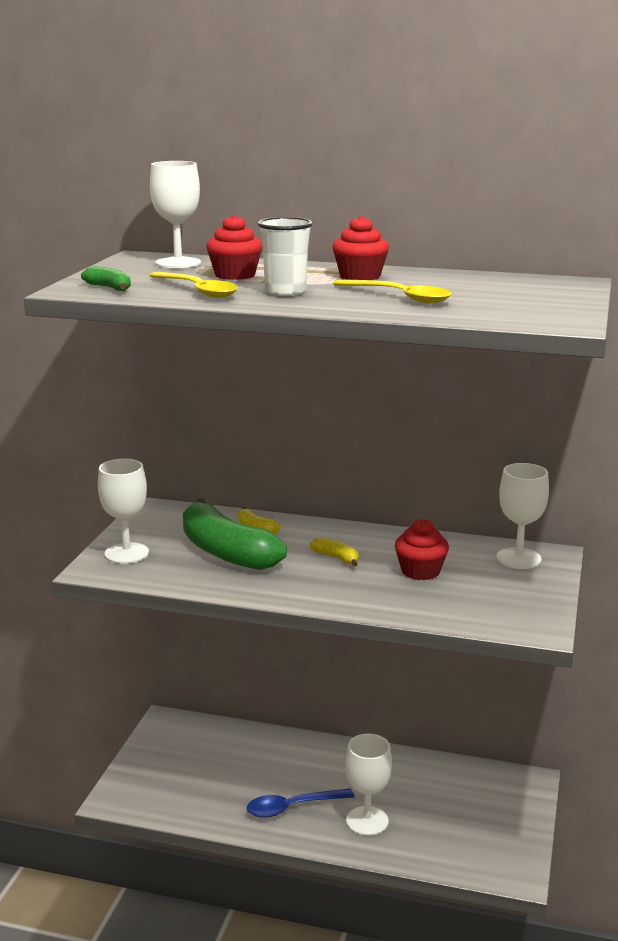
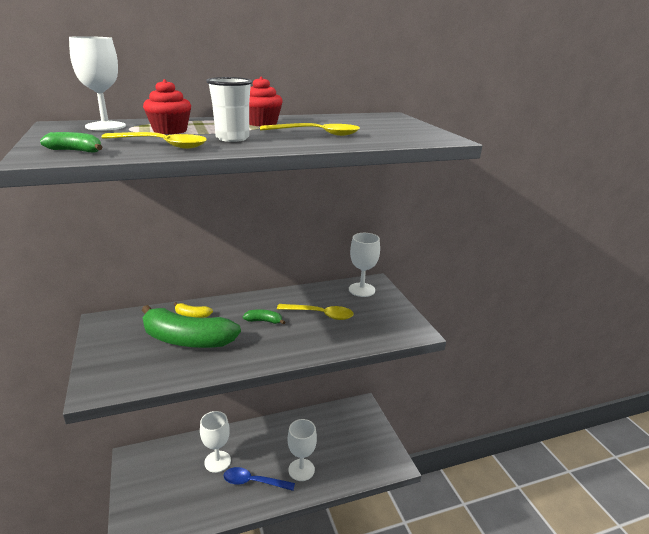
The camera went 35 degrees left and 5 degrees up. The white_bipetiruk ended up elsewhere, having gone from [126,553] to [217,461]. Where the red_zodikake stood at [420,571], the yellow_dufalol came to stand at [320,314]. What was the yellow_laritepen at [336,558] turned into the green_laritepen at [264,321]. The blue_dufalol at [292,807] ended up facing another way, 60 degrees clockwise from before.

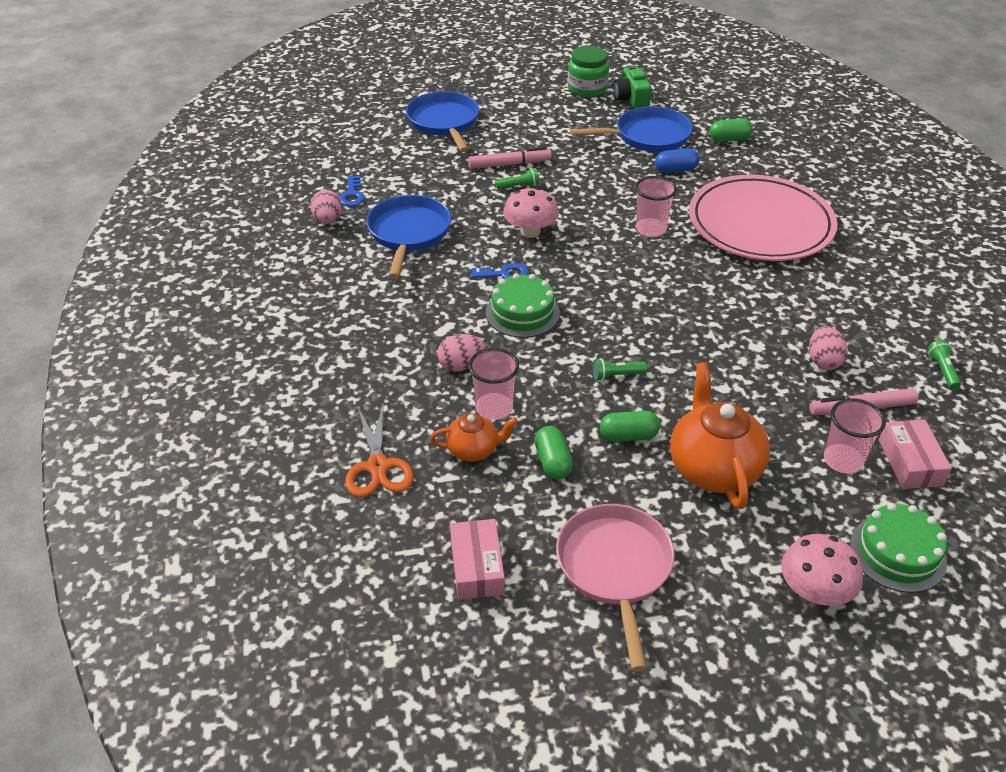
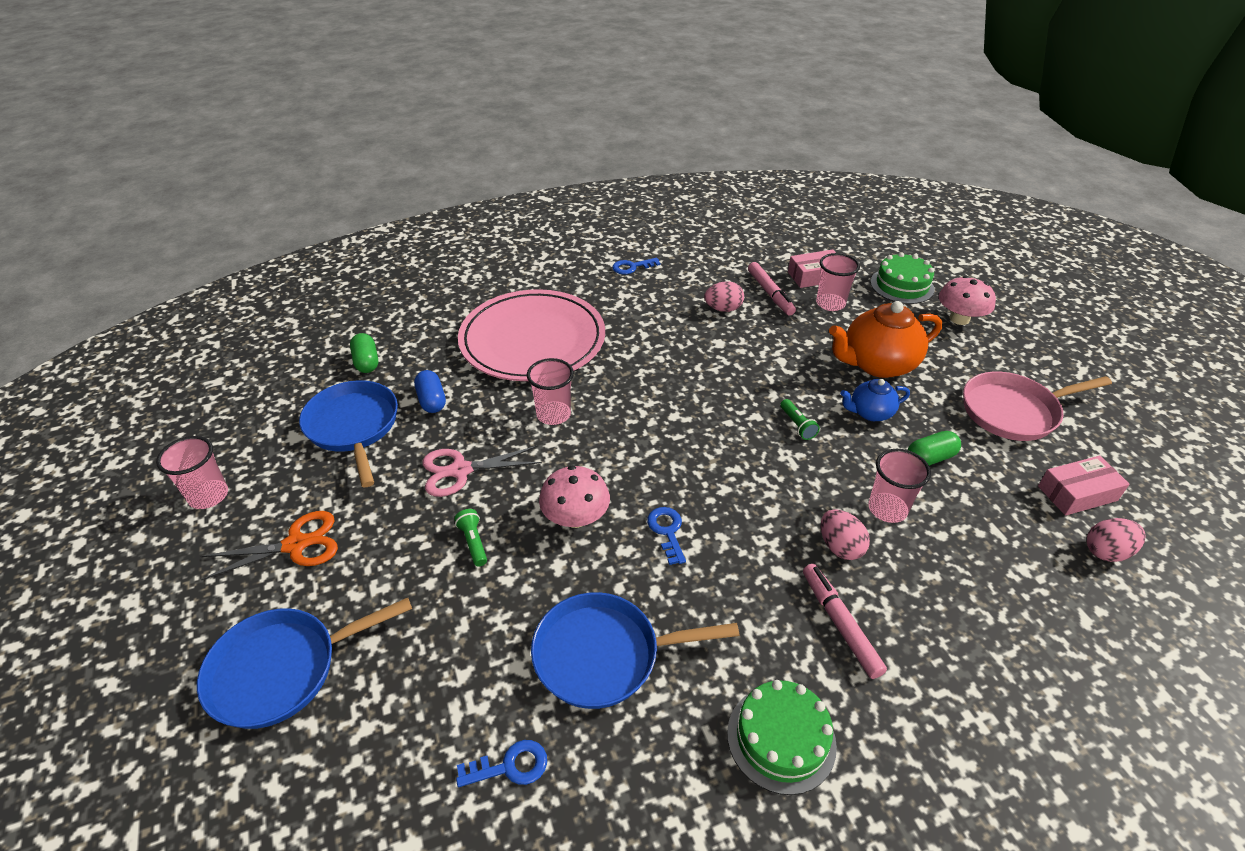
The camera went 100 degrees left and 0 degrees up. Where the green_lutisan stood at [587,88], the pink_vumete came to stand at [209,496]. The second view lost the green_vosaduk at [631,99]. The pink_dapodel ended up elsewhere, having gone from [509,164] to [840,624]. The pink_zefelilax ended up elsewhere, having gone from [328,220] to [1106,552]. The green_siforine ended up elsewhere, having gone from [522,313] to [781,738]. The second view lost the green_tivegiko at [942,370]. The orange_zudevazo ended up elsewhere, having gone from [378,466] to [296,544]. Where the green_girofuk stood at [628,436], the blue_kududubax came to stand at [870,413]. The second view lost the orange_kududubax at [474,450]. The second view gained the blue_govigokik at [632,267]. The second view gained the pink_zudevazo at [460,471].

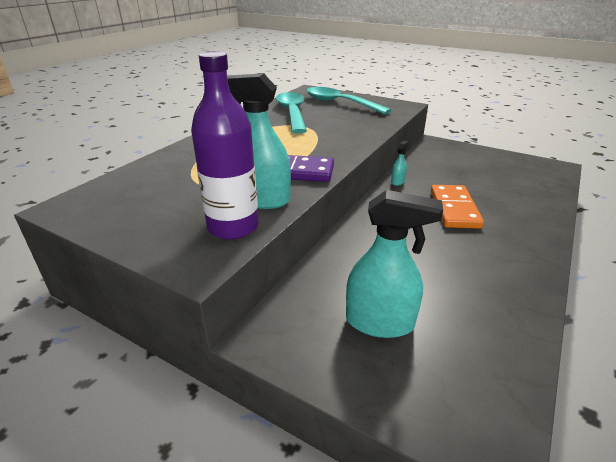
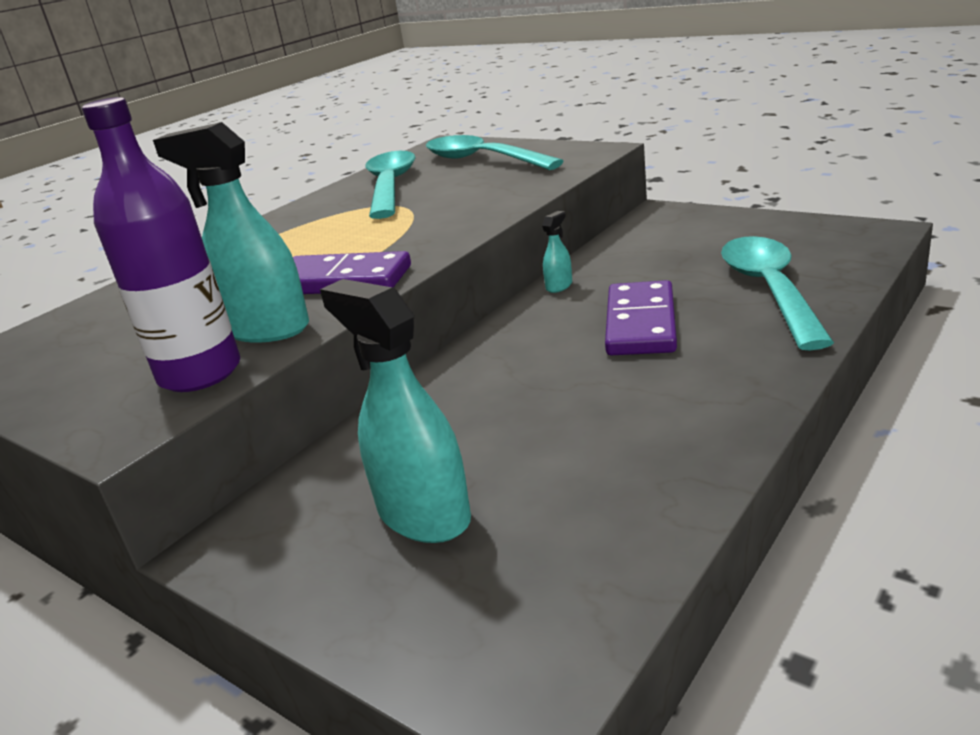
The camera went 10 degrees right and 5 degrees down. What was the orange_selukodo at [454,209] turned into the purple_selukodo at [641,323]. The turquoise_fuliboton at [380,322] ended up facing another way, 150 degrees counterclockwise from before. The second view gained the turquoise_dufalol at [769,290].

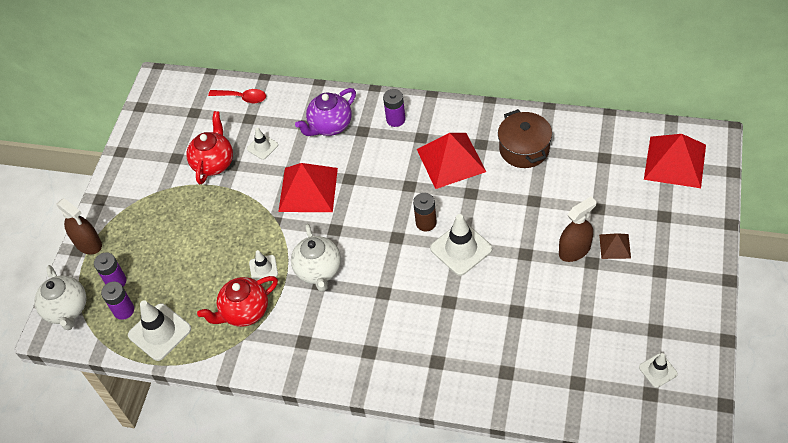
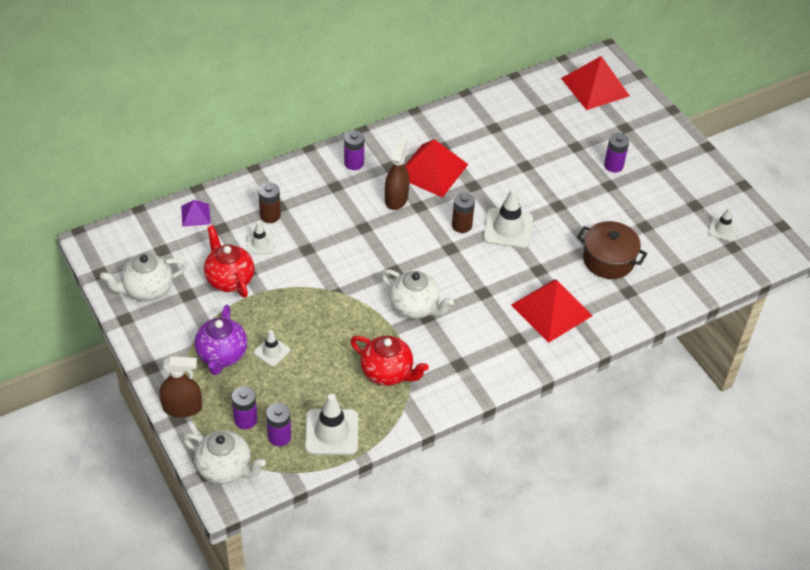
The camera went 50 degrees left and 5 degrees down. The purple_kududubax ended up elsewhere, having gone from [330,126] to [222,355]. Where the red_dufalol stood at [242,98], the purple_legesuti came to stand at [195,215]. The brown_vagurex ended up elsewhere, having gone from [524,149] to [608,260]. The red_legesuti ended up elsewhere, having gone from [308,189] to [551,310]. The brown_fuliboton ended up elsewhere, having gone from [574,250] to [396,198]. Where the brown_legesuti stood at [615,246], the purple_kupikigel came to stand at [613,165]. The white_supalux ended up elsewhere, having gone from [263,268] to [272,351]. The red_kududubax at [244,312] ended up facing another way, 75 degrees counterclockwise from before. The second view gained the brown_kupikigel at [270,215]. The second view gained the white_kududubax at [147,290].

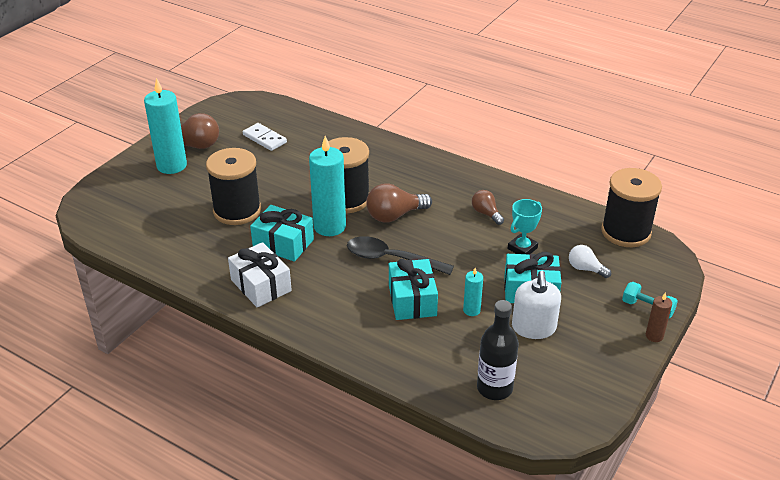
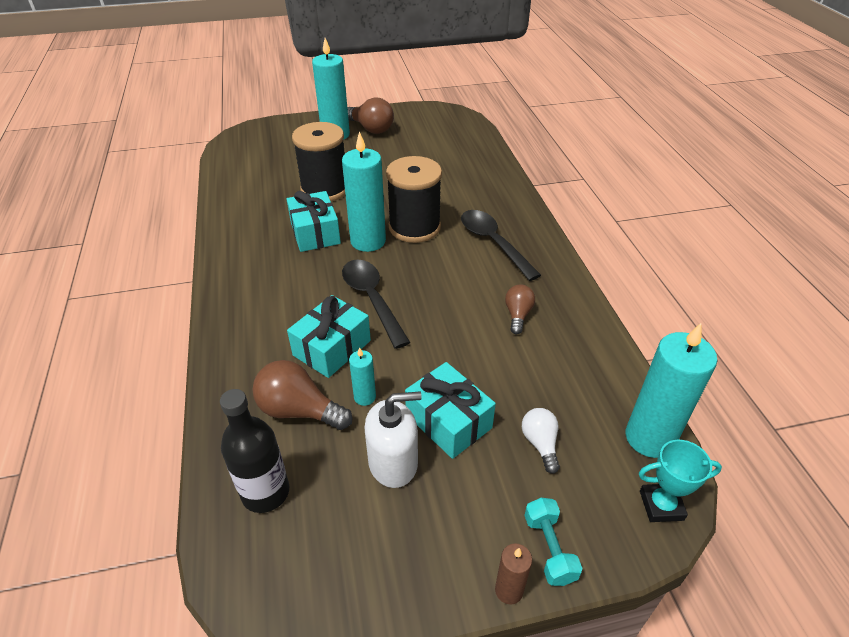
The camera went 45 degrees right and 5 degrees up. The second view lost the white_selukodo at [264,139]. Where the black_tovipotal stood at [625,232], the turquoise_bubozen came to stand at [649,438]. The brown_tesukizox ended up elsewhere, having gone from [394,215] to [299,410]. The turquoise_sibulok ended up elsewhere, having gone from [522,248] to [661,505]. The second view lost the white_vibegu at [261,285]. The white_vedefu at [533,328] ended up facing another way, 150 degrees counterclockwise from before. The second view gained the black_dufalol at [493,243].

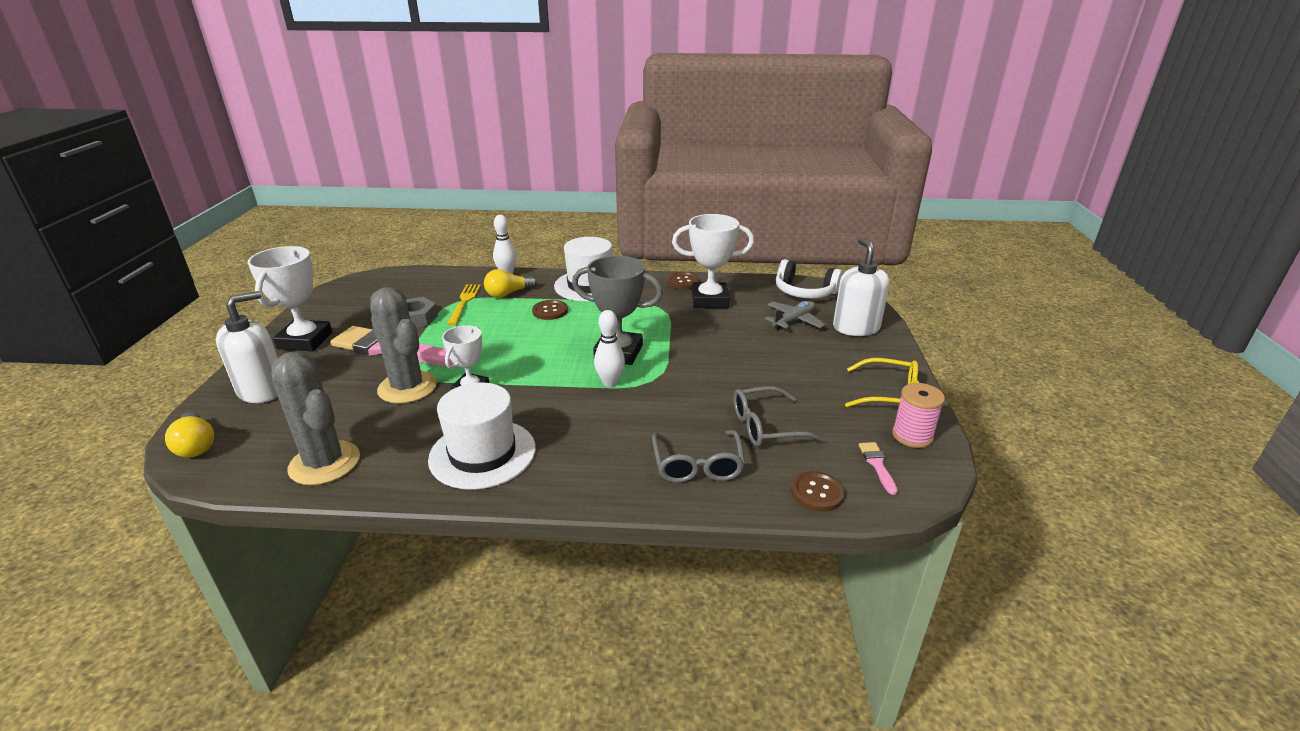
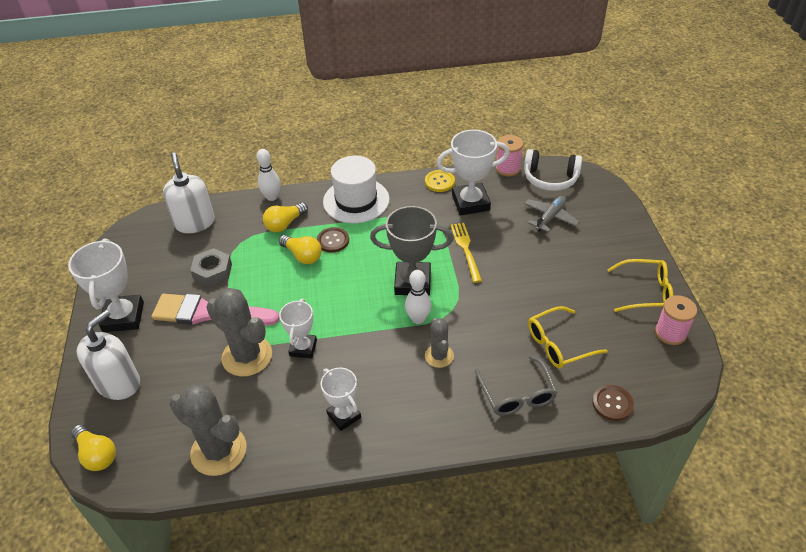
The camera went 10 degrees left and 15 degrees up. The white_vedefu ended up elsewhere, having gone from [856,328] to [195,222]. What was the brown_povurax at [683,282] turned into the yellow_povurax at [439,182]. The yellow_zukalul ended up elsewhere, having gone from [464,302] to [465,249]. Where the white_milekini stood at [482,453], the white_sibulok came to stand at [344,416]. What was the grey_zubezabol at [766,427] turned into the yellow_zubezabol at [558,344]. The second view lost the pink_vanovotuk at [877,465]. The second view gained the pink_tovipotal at [507,168]. The second view gained the yellow_tesukizox at [302,256]. The second view gained the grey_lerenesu at [439,356].

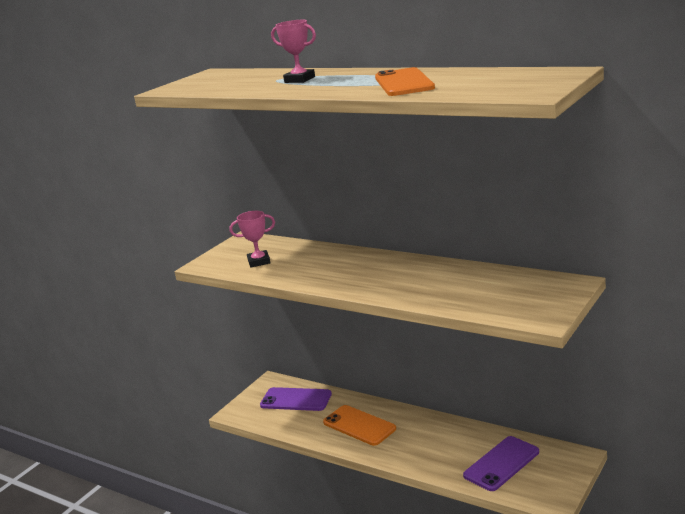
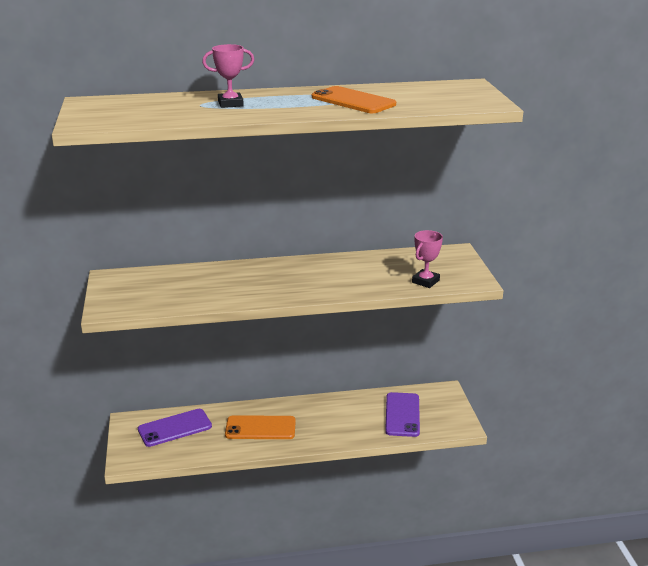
The camera went 45 degrees left and 5 degrees up. The pink_sibulok ended up elsewhere, having gone from [259,262] to [425,281].

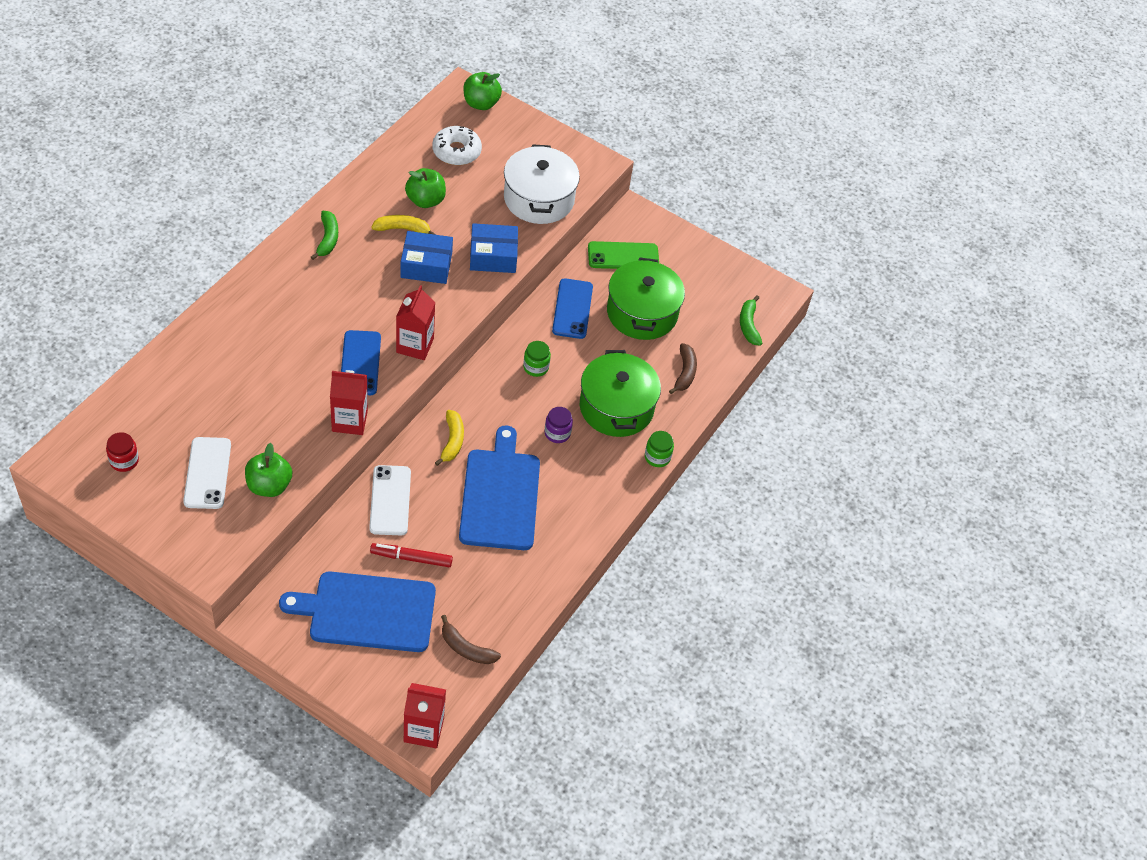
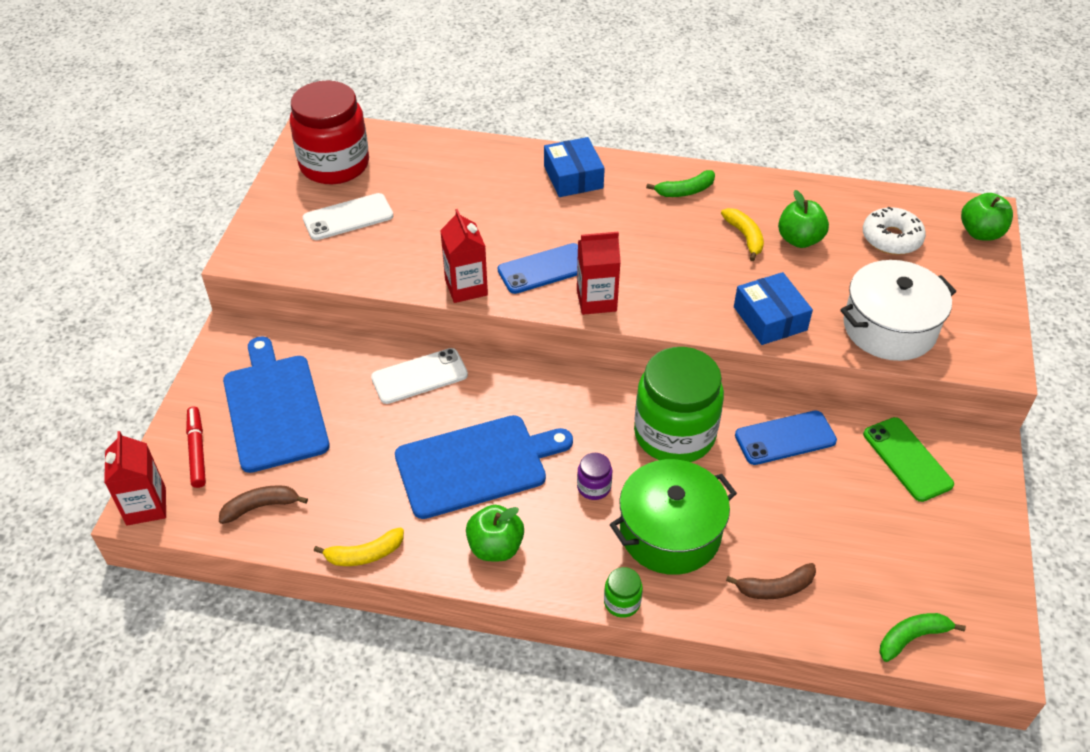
The camera went 75 degrees right and 5 degrees down. The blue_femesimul ended up elsewhere, having gone from [426,265] to [573,177]. The second view lost the green_vagurex at [642,313]. The size of the green_lutisan at [536,367] changed by a factor of 2.50. The yellow_laritepen ended up elsewhere, having gone from [452,441] to [365,554]. The size of the red_lutisan at [124,461] changed by a factor of 2.50. The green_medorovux ended up elsewhere, having gone from [269,485] to [495,547]. The red_dapodel ended up elsewhere, having gone from [411,558] to [197,451]. The brown_laritepen at [466,648] ended up facing another way, 60 degrees clockwise from before.

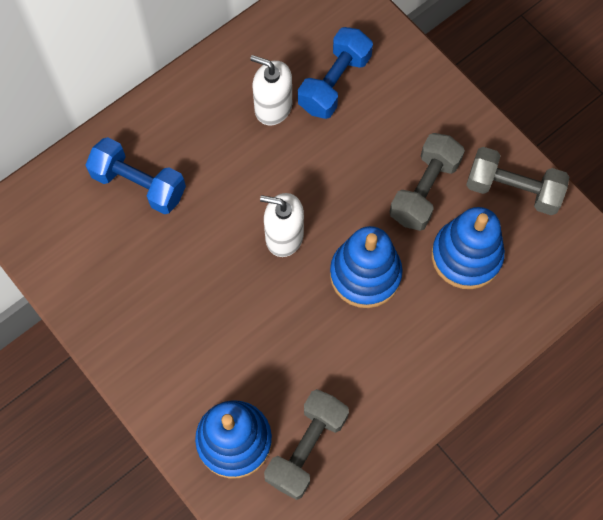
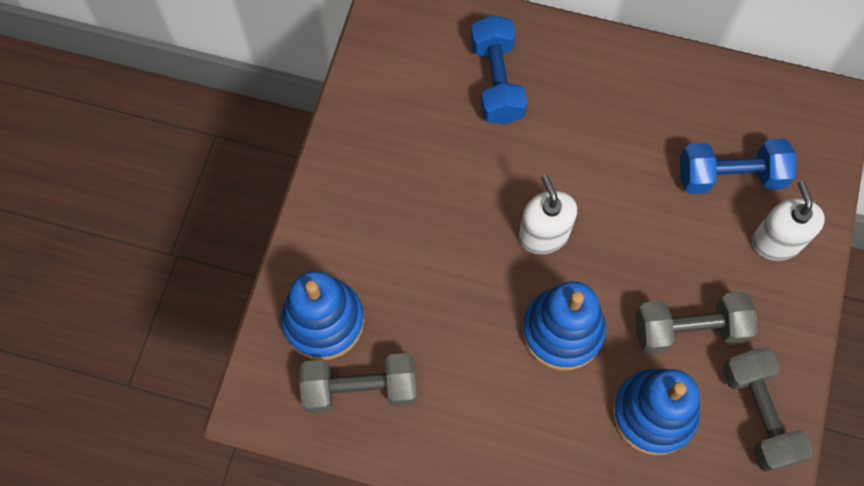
The camera went 55 degrees right and 0 degrees up. The white_vedefu ended up elsewhere, having gone from [273,107] to [776,241].

